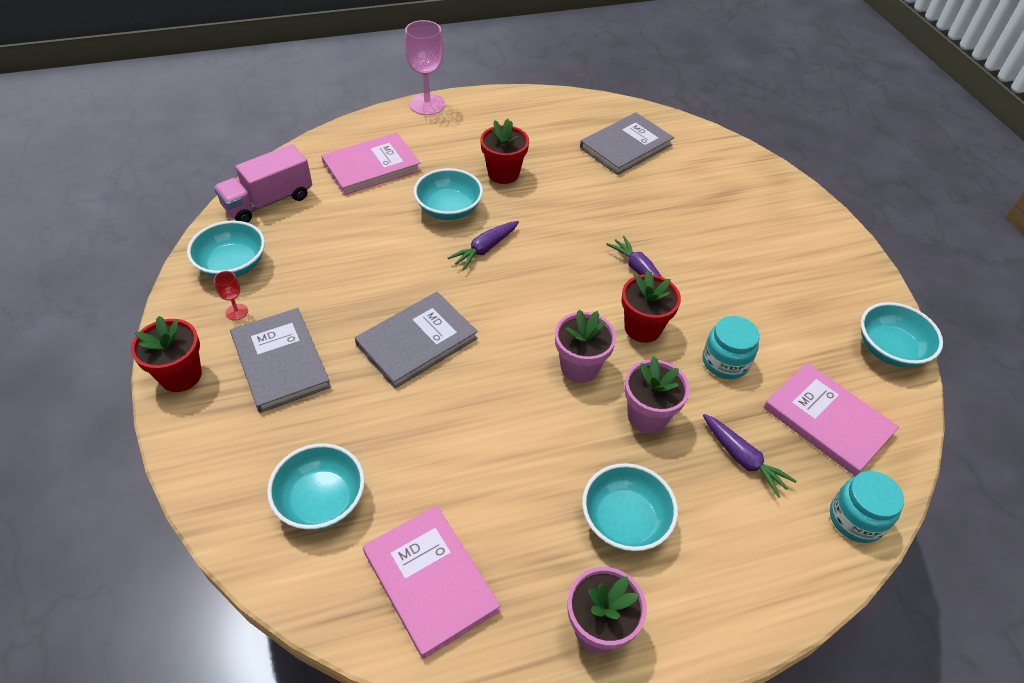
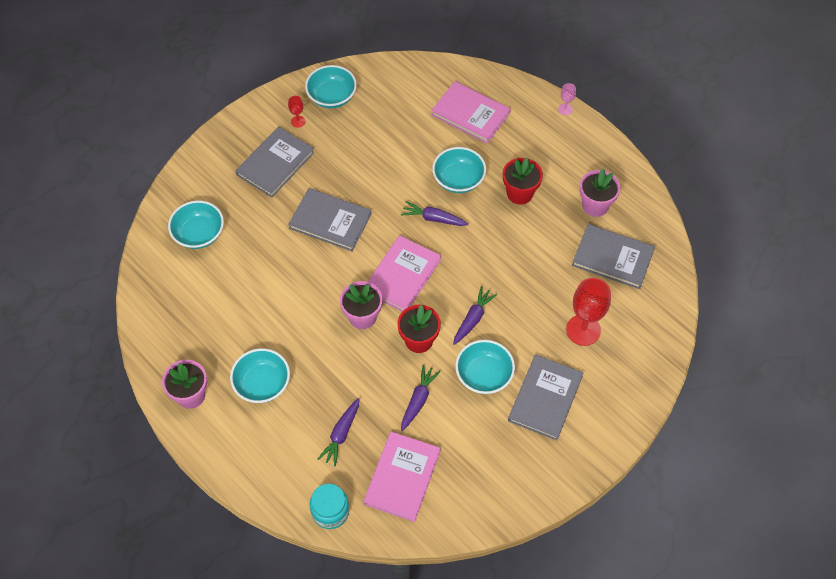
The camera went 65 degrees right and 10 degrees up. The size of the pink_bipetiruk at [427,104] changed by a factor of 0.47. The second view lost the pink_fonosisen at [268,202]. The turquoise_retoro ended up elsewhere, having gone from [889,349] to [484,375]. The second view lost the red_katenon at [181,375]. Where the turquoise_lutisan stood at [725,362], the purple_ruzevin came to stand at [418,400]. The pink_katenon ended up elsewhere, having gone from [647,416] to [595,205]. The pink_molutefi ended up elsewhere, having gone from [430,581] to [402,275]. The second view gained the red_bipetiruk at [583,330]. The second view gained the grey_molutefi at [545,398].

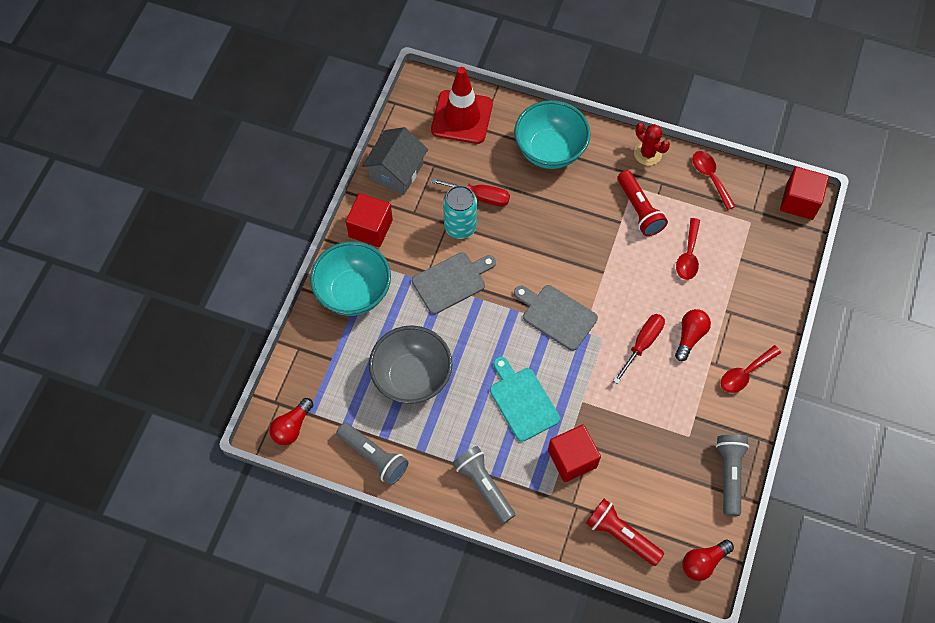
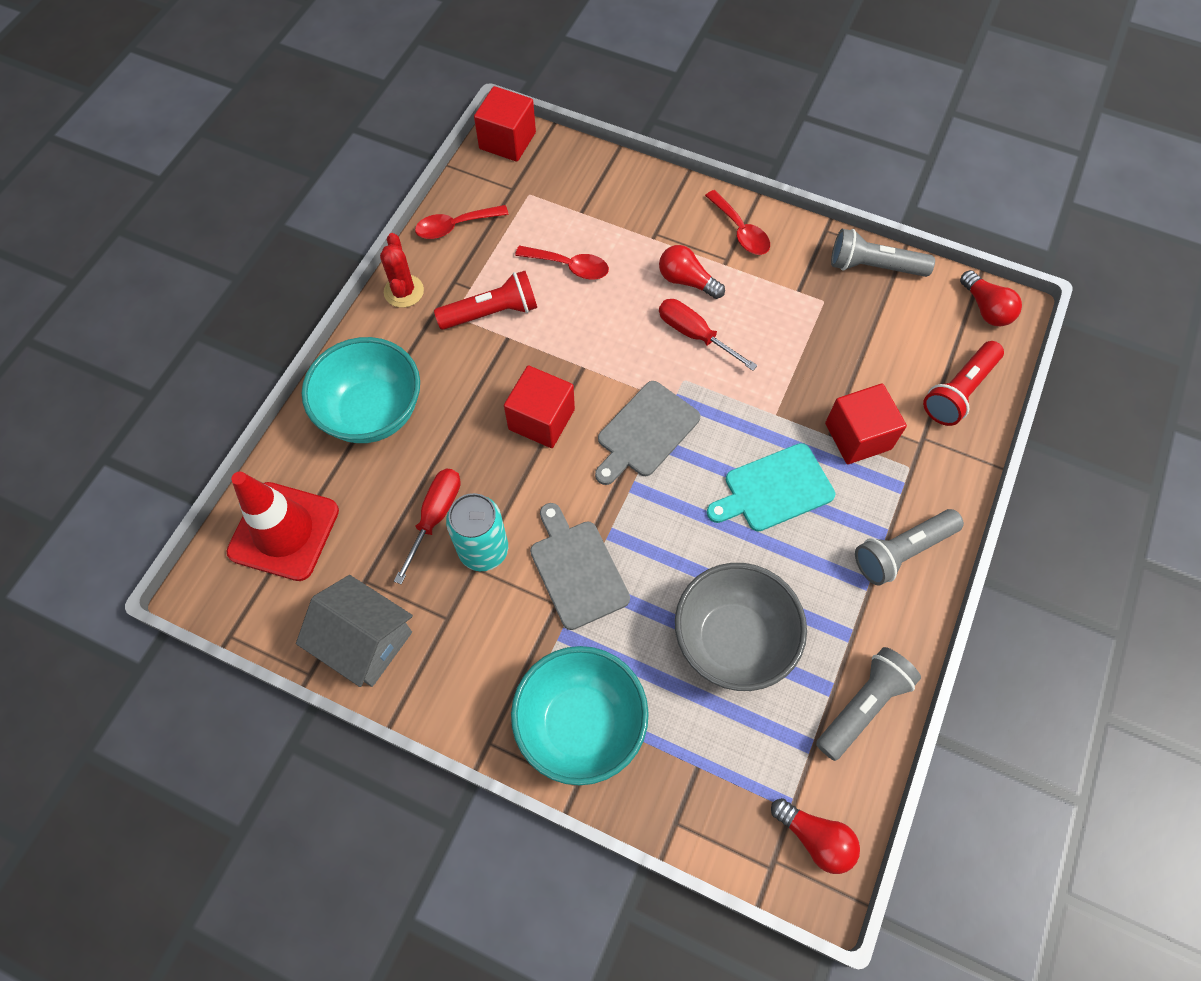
The camera went 85 degrees left and 0 degrees up. The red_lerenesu at [647,153] ended up facing another way, 60 degrees counterclockwise from before. The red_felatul ended up elsewhere, having gone from [370,228] to [541,419].

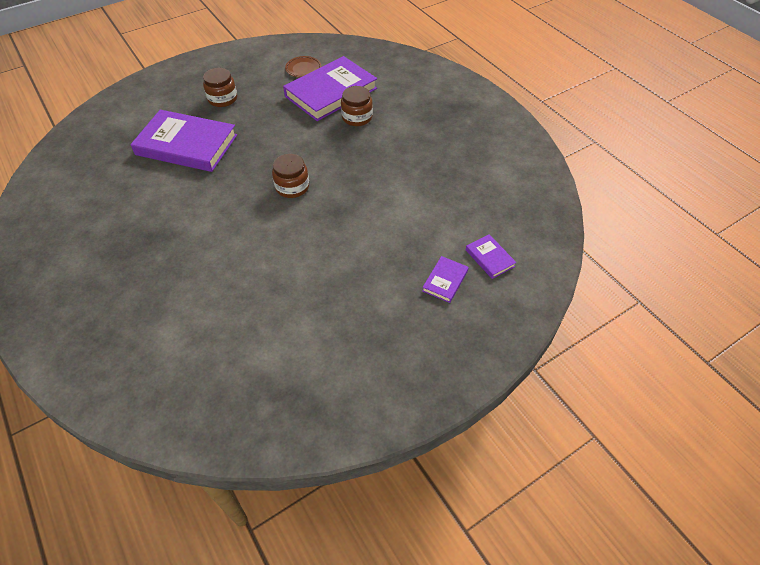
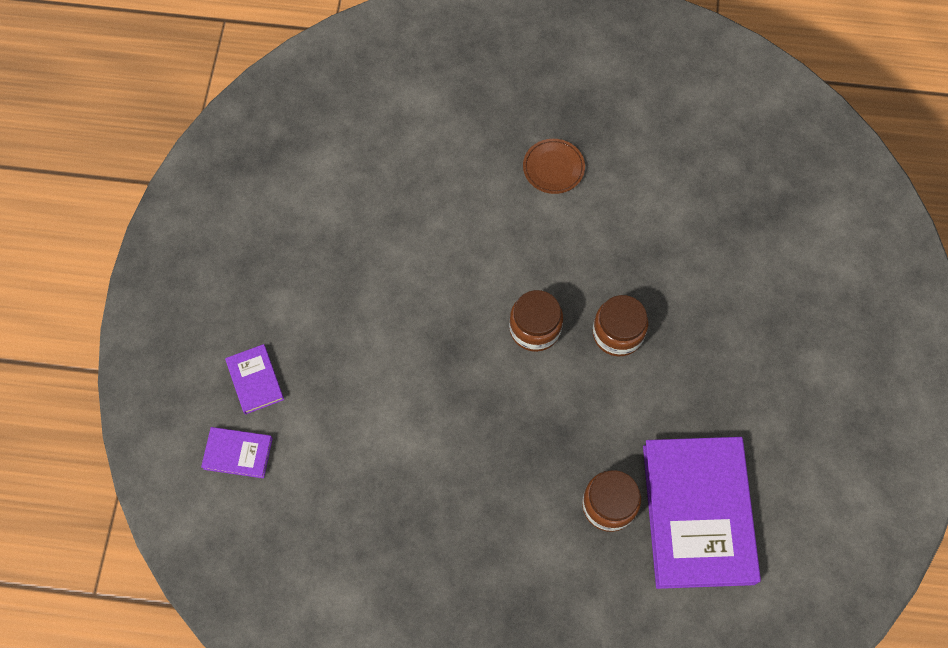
The camera went 130 degrees right and 15 degrees up. The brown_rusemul ended up elsewhere, having gone from [303,69] to [553,168]. The brown_lutisan ended up elsewhere, having gone from [222,99] to [617,333]. The second view lost the purple_molutefi at [186,145].

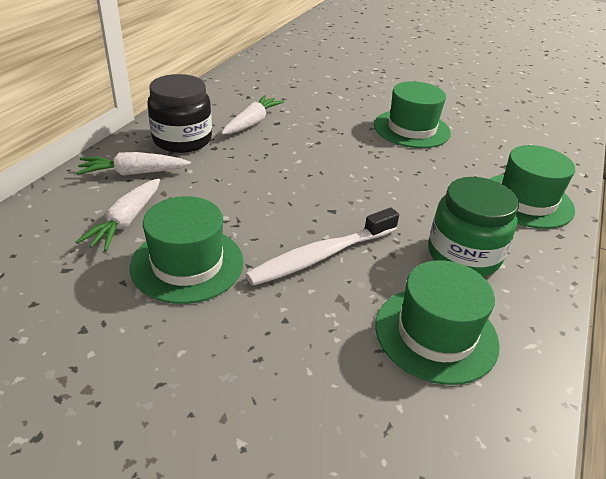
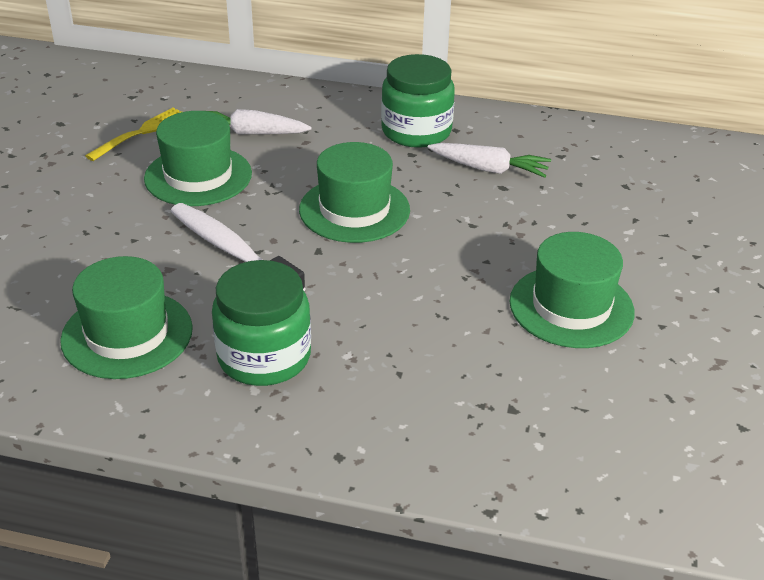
The camera went 80 degrees right and 0 degrees up. What was the black_lutisan at [182,139] turned into the green_lutisan at [416,131]. The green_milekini ended up elsewhere, having gone from [526,201] to [354,210]. The second view lost the white_ruzevin at [133,173]. The second view gained the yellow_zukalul at [140,133].

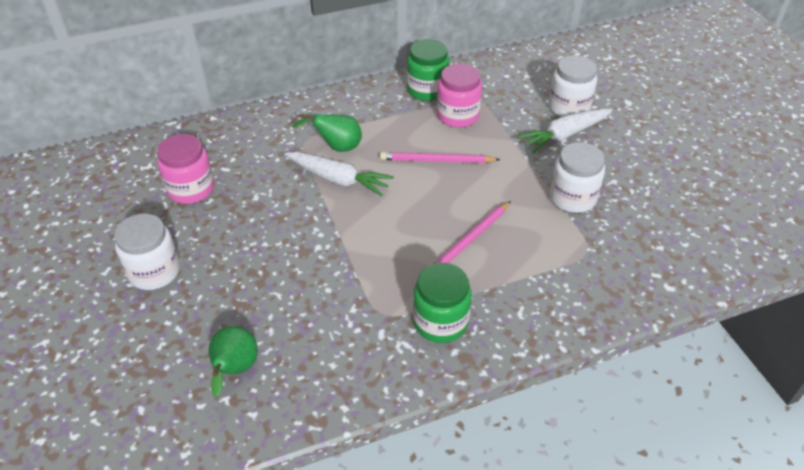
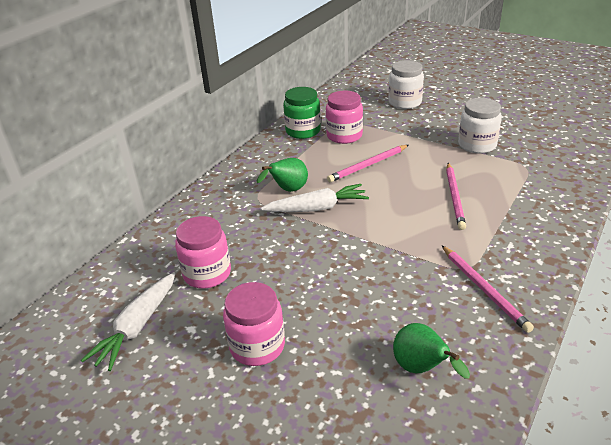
The camera went 35 degrees left and 10 degrees down. The white_ruzevin ended up elsewhere, having gone from [564,135] to [137,327]. What was the white_lutisan at [154,271] turned into the pink_lutisan at [257,346]. The second view lost the green_lutisan at [440,322]. The second view gained the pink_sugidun at [484,289].

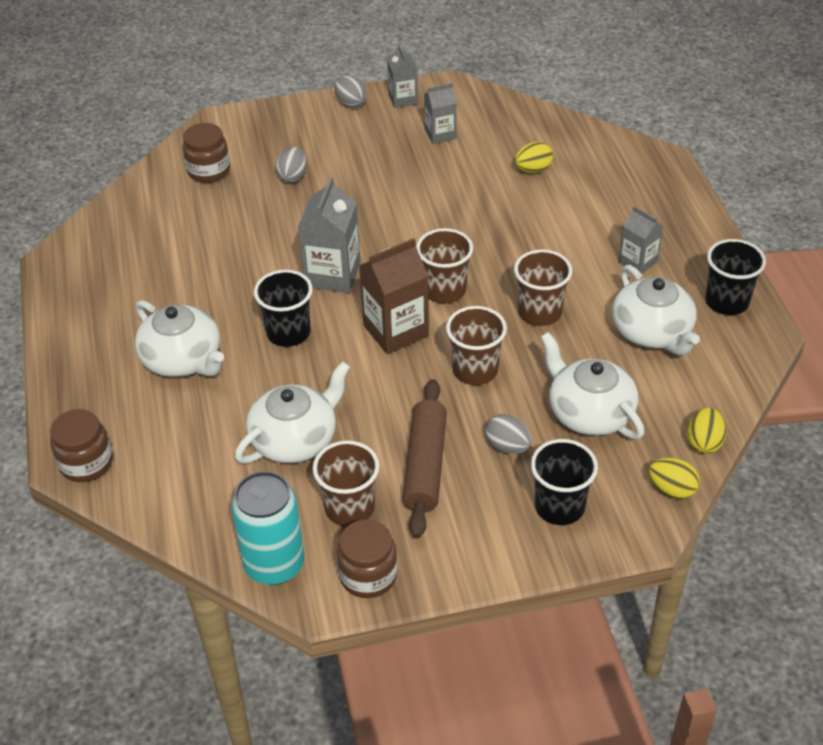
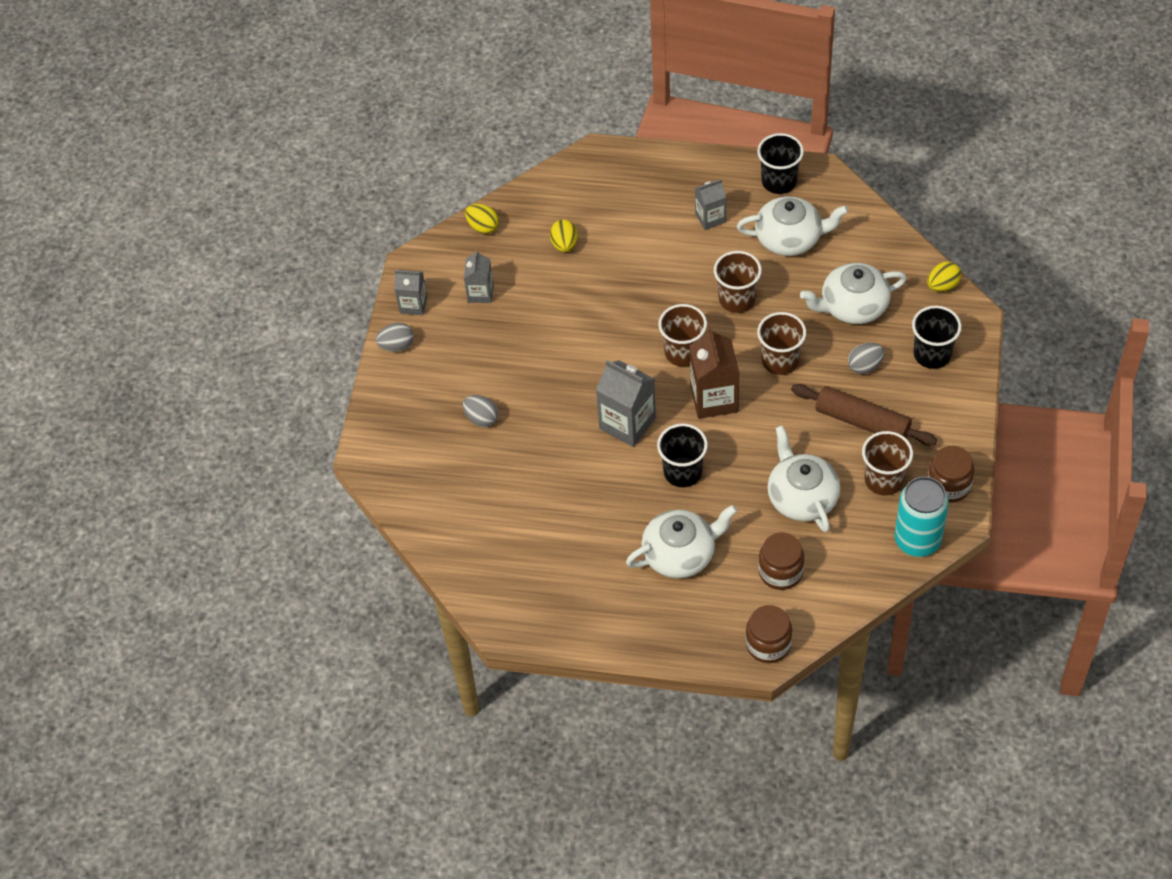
The camera went 65 degrees left and 10 degrees up. The brown_lutisan ended up elsewhere, having gone from [208,171] to [780,572]. The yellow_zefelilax ended up elsewhere, having gone from [704,442] to [483,227].

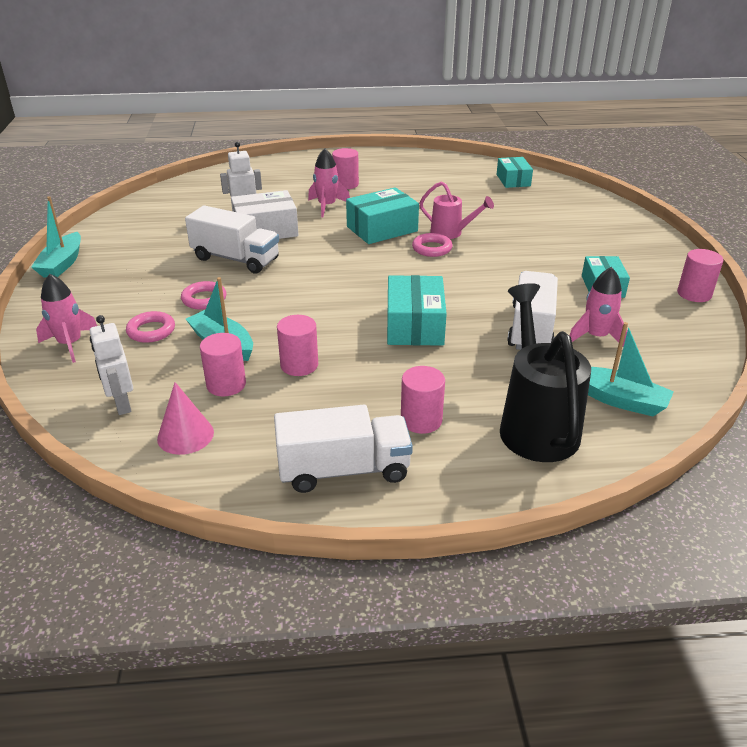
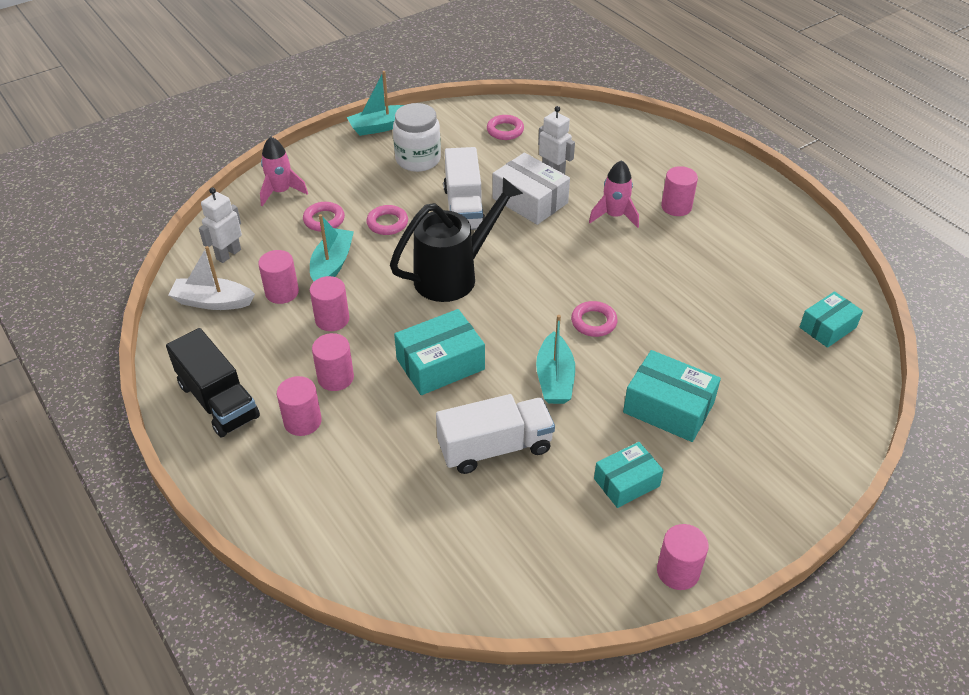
The camera went 60 degrees right and 10 degrees up. The second view lost the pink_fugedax at [451,233]. The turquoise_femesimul ended up elsewhere, having gone from [382,229] to [668,407]. The second view lost the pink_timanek at [596,337]. The black_fugedax ended up elsewhere, having gone from [535,424] to [454,275]. The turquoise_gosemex ended up elsewhere, having gone from [619,400] to [554,378]. Where the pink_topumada stood at [185,435], the white_gosemex came to stand at [213,302]. What was the white_fonosisen at [344,470] turned into the black_fonosisen at [218,401]. The second view gained the white_lutisan at [418,159]. The second view gained the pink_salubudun at [505,130]. The second view gained the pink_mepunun at [335,377].

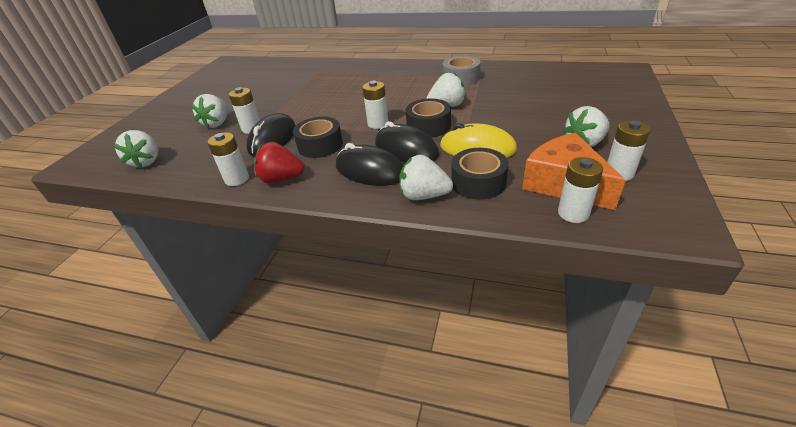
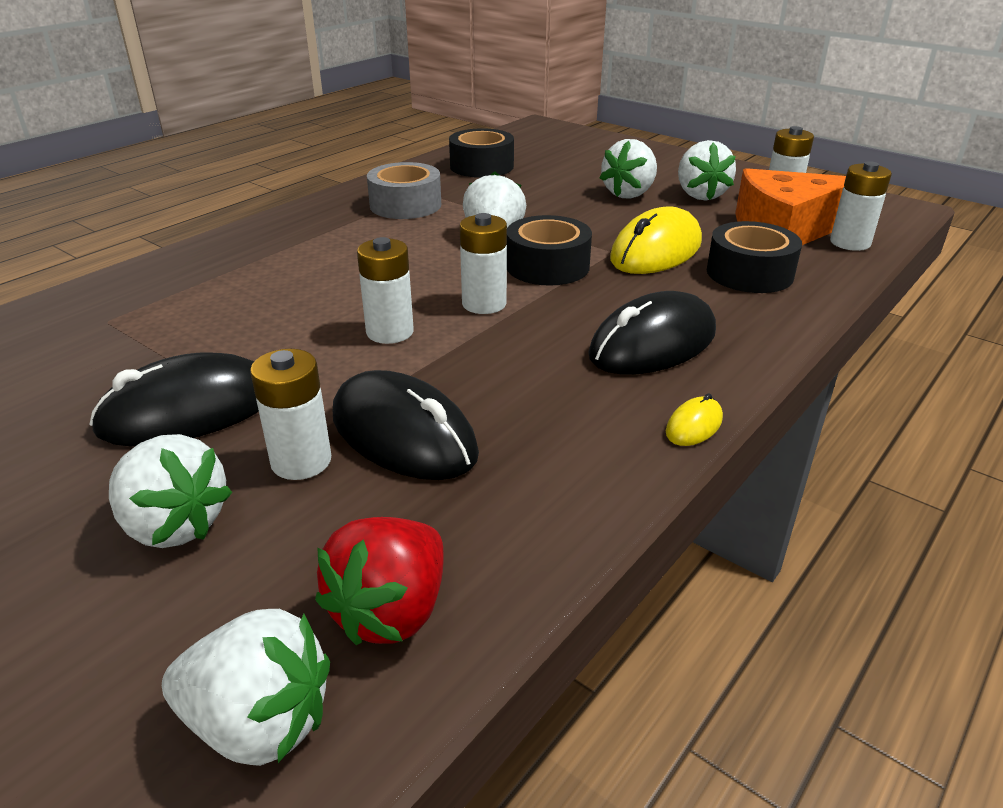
The camera went 70 degrees left and 5 degrees down. The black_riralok ended up elsewhere, having gone from [320,145] to [481,166]. The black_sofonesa ended up elsewhere, having gone from [406,149] to [189,411]. The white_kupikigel ended up elsewhere, having gone from [237,179] to [390,332]. The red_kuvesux ended up elsewhere, having gone from [281,179] to [391,611]. The white_kuvesux ended up elsewhere, having gone from [424,195] to [629,194]. The second view gained the yellow_sofonesa at [694,425].

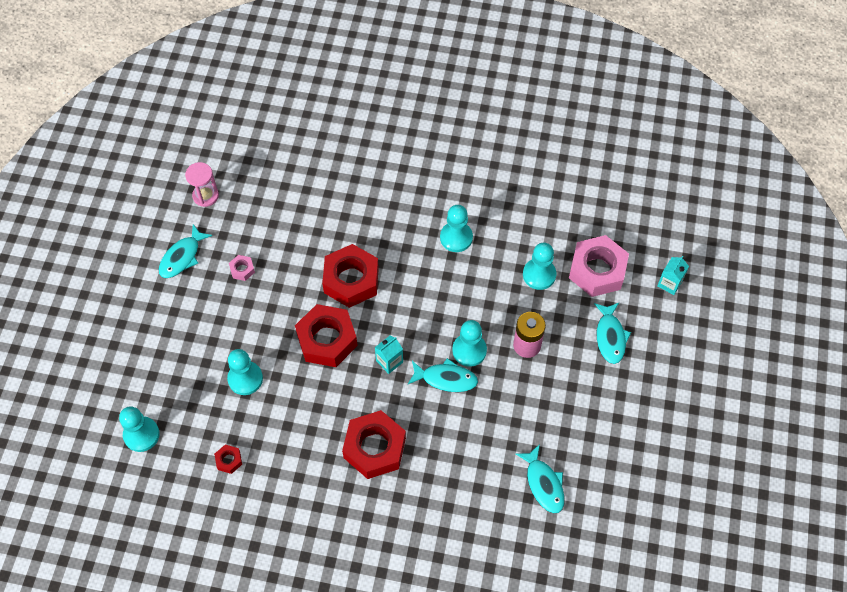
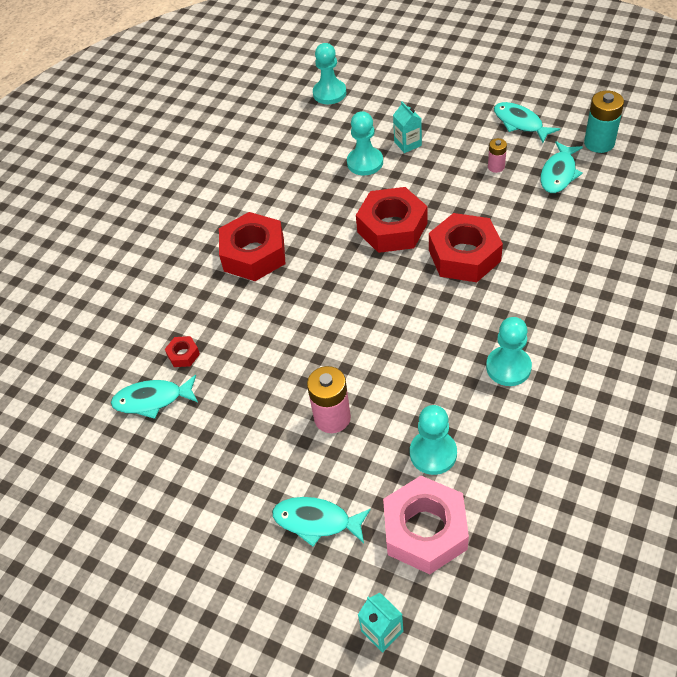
The camera went 110 degrees right and 10 degrees down. Where the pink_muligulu stood at [205,195], the turquoise_kupikigel came to stand at [599,143]. Where the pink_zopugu stood at [242,270], the pink_kupikigel came to stand at [496,167]. The second view lost the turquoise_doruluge at [469,350]. The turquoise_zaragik ended up elsewhere, having gone from [389,361] to [407,144]. The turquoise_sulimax ended up elsewhere, having gone from [446,379] to [559,174]. The red_zopugu ended up elsewhere, having gone from [229,460] to [183,354].

